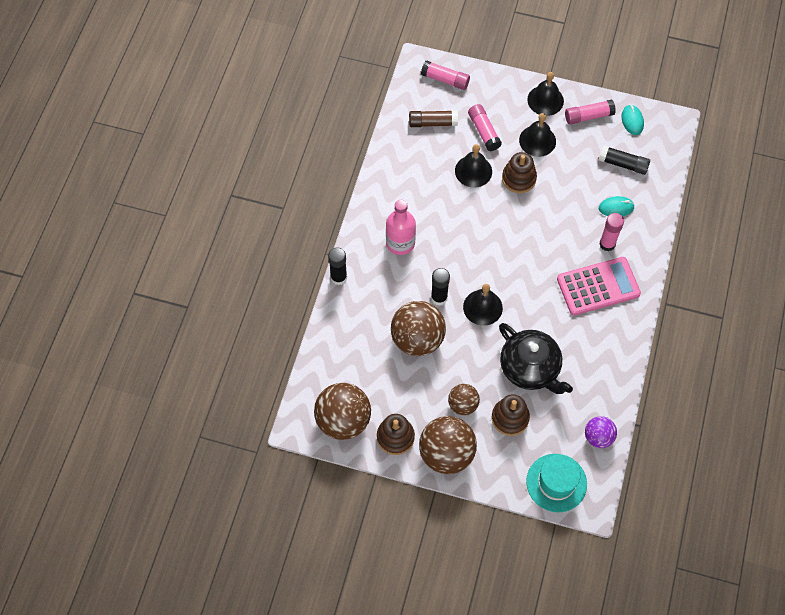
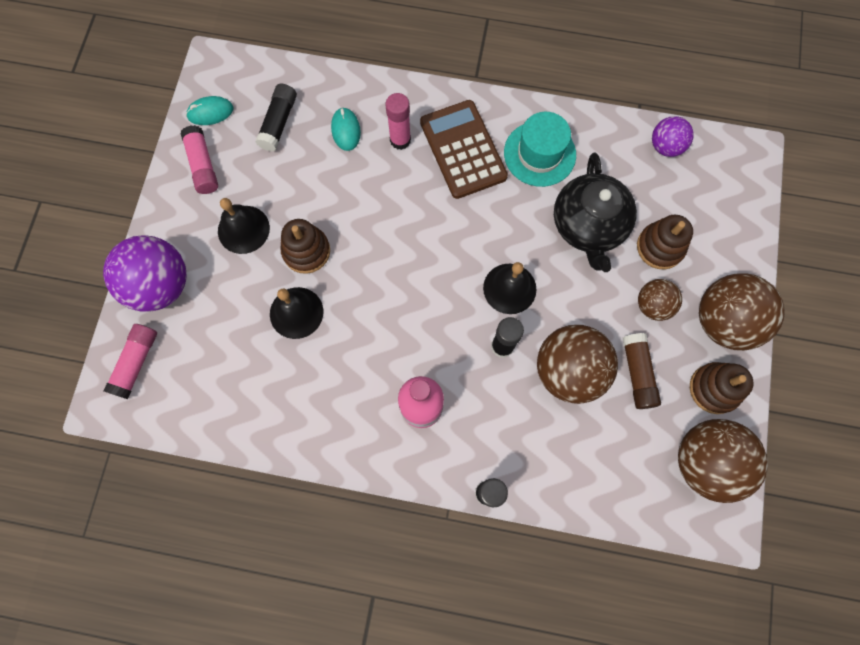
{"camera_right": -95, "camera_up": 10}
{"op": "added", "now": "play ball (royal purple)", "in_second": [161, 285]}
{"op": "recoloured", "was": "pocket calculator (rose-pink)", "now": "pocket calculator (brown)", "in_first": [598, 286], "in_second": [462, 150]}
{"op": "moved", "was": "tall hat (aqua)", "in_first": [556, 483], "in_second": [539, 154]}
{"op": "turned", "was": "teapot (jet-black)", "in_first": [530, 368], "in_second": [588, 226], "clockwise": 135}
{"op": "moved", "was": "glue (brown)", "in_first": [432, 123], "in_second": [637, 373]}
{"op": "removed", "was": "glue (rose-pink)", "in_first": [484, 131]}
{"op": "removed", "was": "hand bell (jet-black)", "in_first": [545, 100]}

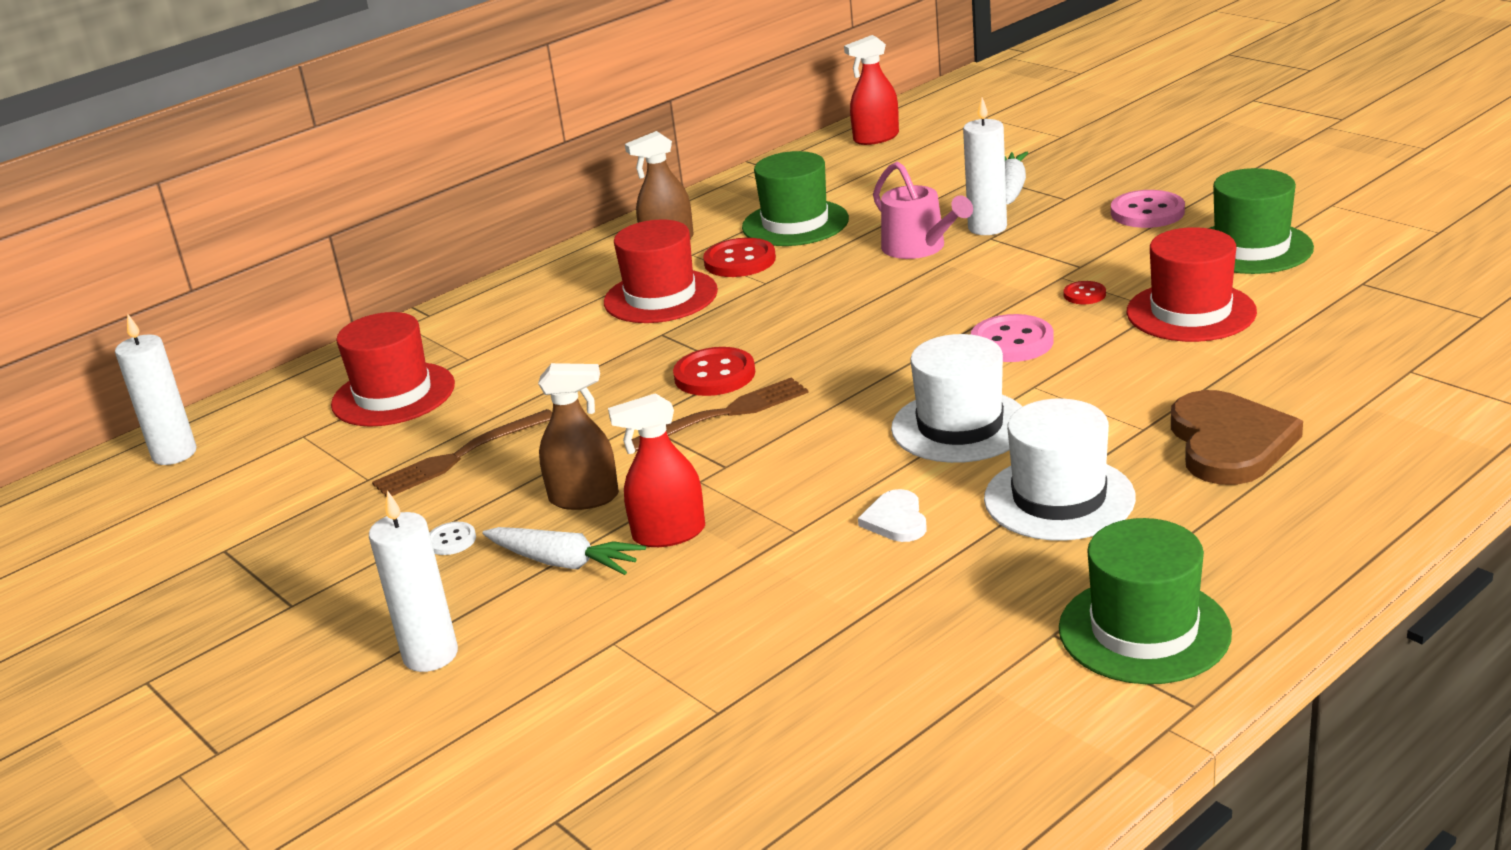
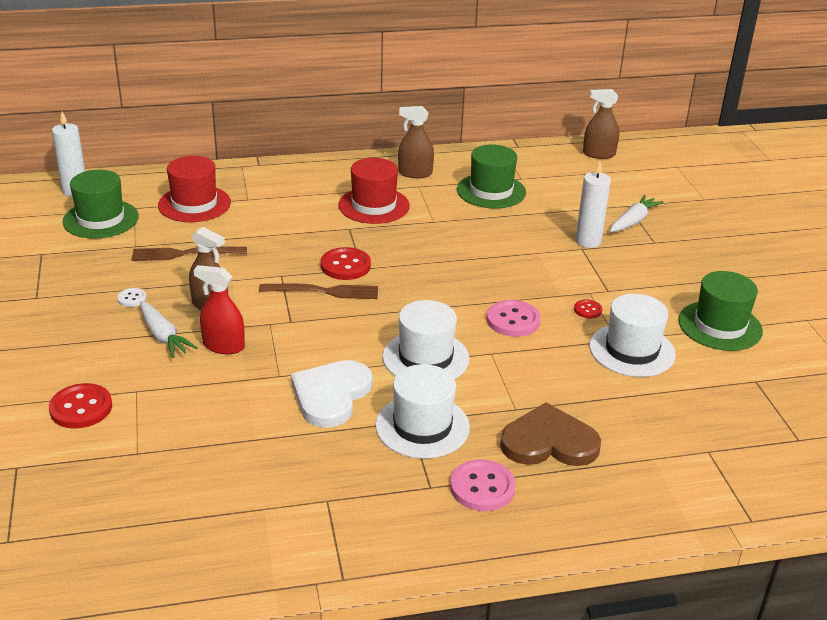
{"camera_right": 25, "camera_up": 5}
{"op": "moved", "was": "sewing button (crimson)", "in_first": [740, 261], "in_second": [81, 408]}
{"op": "moved", "was": "tall hat (emerald)", "in_first": [1144, 630], "in_second": [101, 219]}
{"op": "resized", "was": "heart (pure white)", "in_first": [896, 520], "in_second": [331, 395], "ratio": 1.94}
{"op": "moved", "was": "sewing button (rose-pink)", "in_first": [1147, 212], "in_second": [482, 487]}
{"op": "turned", "was": "heart (brown)", "in_first": [1229, 443], "in_second": [549, 442], "clockwise": -120}
{"op": "recoloured", "was": "spray bottle (crimson)", "now": "spray bottle (brown)", "in_first": [876, 138], "in_second": [599, 154]}
{"op": "recoloured", "was": "tall hat (crimson)", "now": "tall hat (pure white)", "in_first": [1191, 312], "in_second": [632, 350]}
{"op": "removed", "was": "candle (pure white)", "in_first": [430, 655]}
{"op": "removed", "was": "watering pot (rose-pink)", "in_first": [918, 248]}

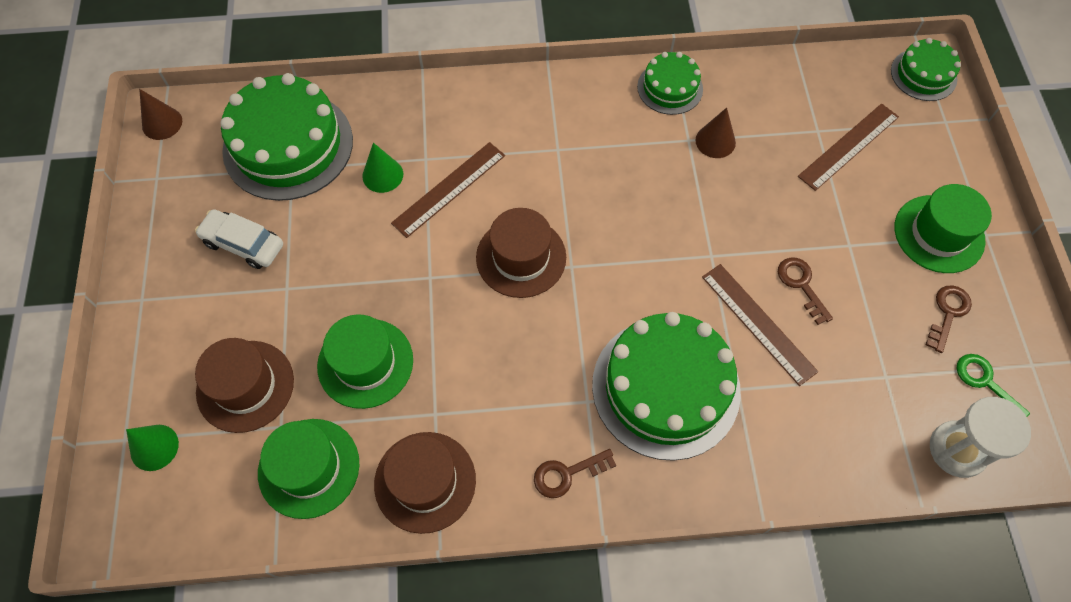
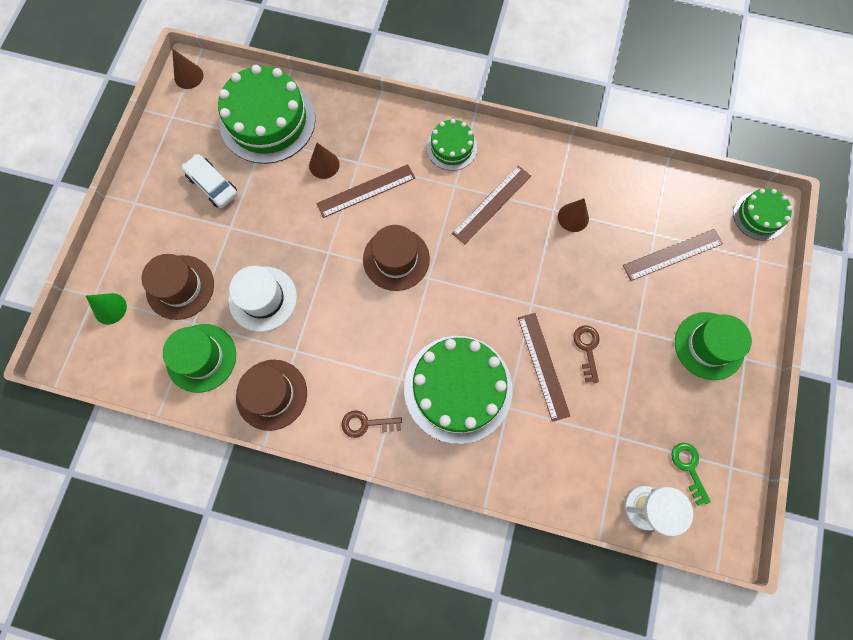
{"camera_right": 20, "camera_up": 10}
{"op": "recoloured", "was": "tall hat (emerald)", "now": "tall hat (pure white)", "in_first": [365, 363], "in_second": [263, 299]}
{"op": "recoloured", "was": "solid cone (emerald)", "now": "solid cone (brown)", "in_first": [382, 175], "in_second": [324, 165]}
{"op": "moved", "was": "layer cake (emerald)", "in_first": [670, 88], "in_second": [451, 147]}
{"op": "added", "now": "measuring stick (brown)", "in_second": [492, 204]}
{"op": "removed", "was": "door key (brown)", "in_first": [948, 313]}

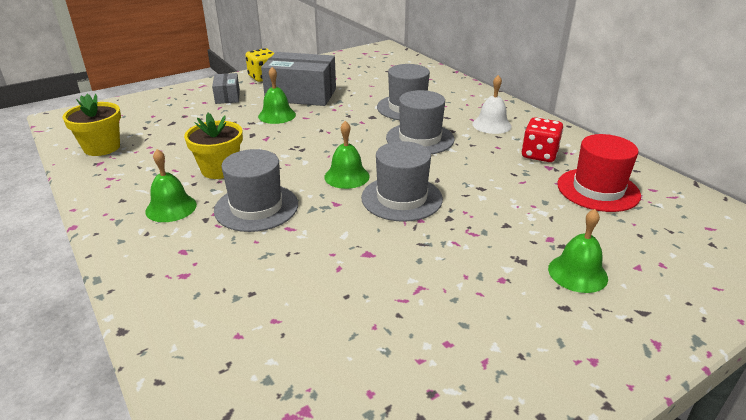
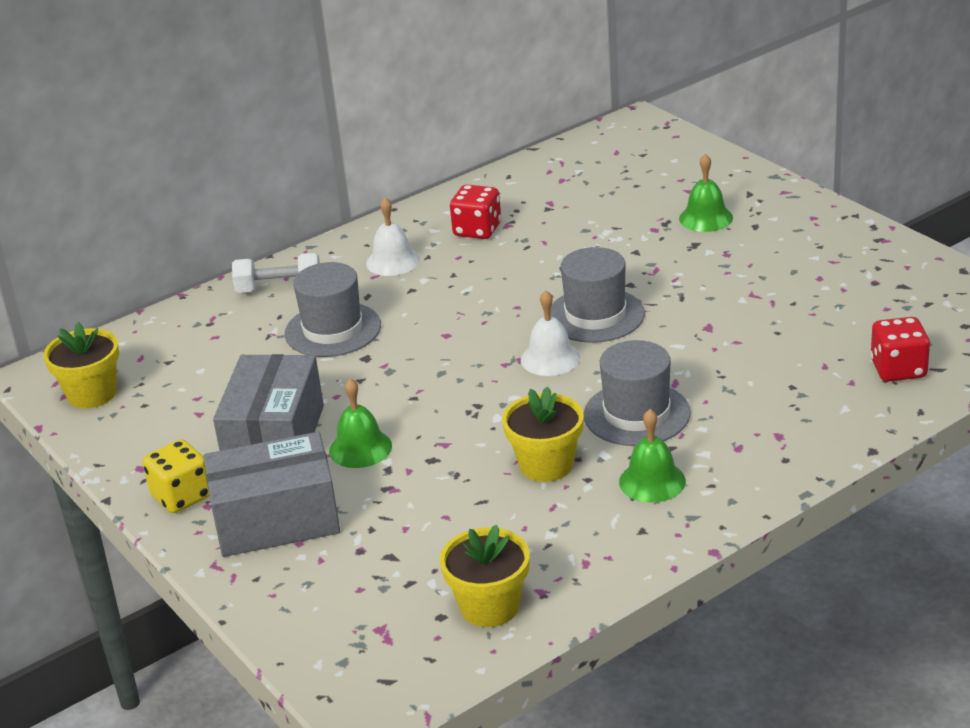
{"camera_right": -90, "camera_up": 0}
{"op": "added", "now": "plant pot (bright yellow)", "in_second": [92, 394]}
{"op": "resized", "was": "box (grey)", "in_first": [227, 96], "in_second": [276, 520], "ratio": 1.93}
{"op": "added", "now": "free weight (pure white)", "in_second": [279, 288]}
{"op": "recoloured", "was": "hand bell (emerald)", "now": "hand bell (pure white)", "in_first": [347, 176], "in_second": [550, 358]}
{"op": "added", "now": "dice (crimson)", "in_second": [898, 369]}
{"op": "removed", "was": "tall hat (grey)", "in_first": [420, 138]}
{"op": "removed", "was": "tall hat (crimson)", "in_first": [598, 190]}

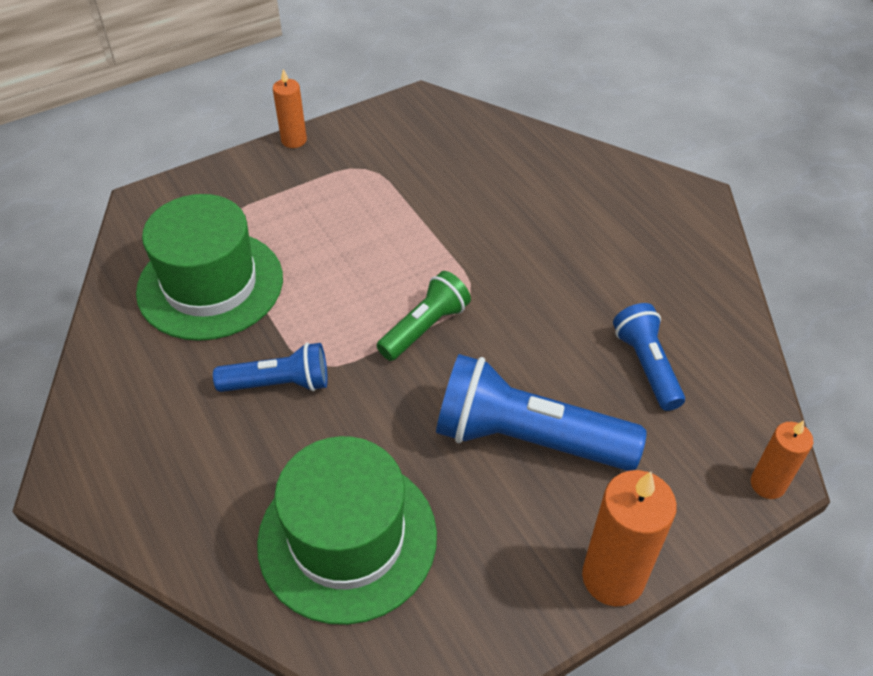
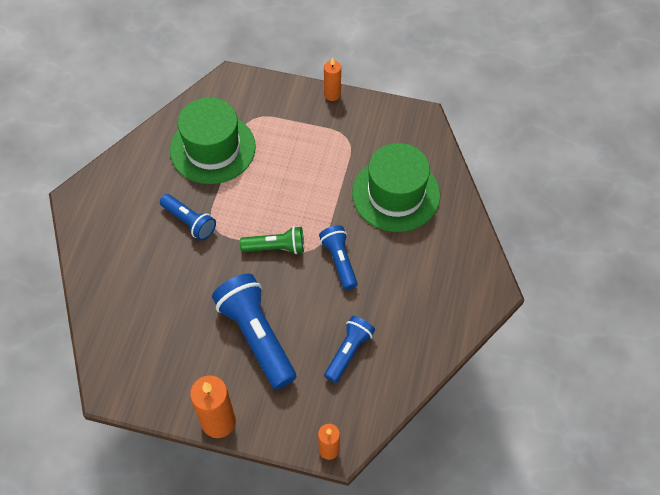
{"camera_right": 45, "camera_up": 10}
{"op": "added", "now": "pocket torch (cobalt)", "in_second": [339, 261]}
{"op": "moved", "was": "tall hat (emerald)", "in_first": [347, 538], "in_second": [396, 194]}

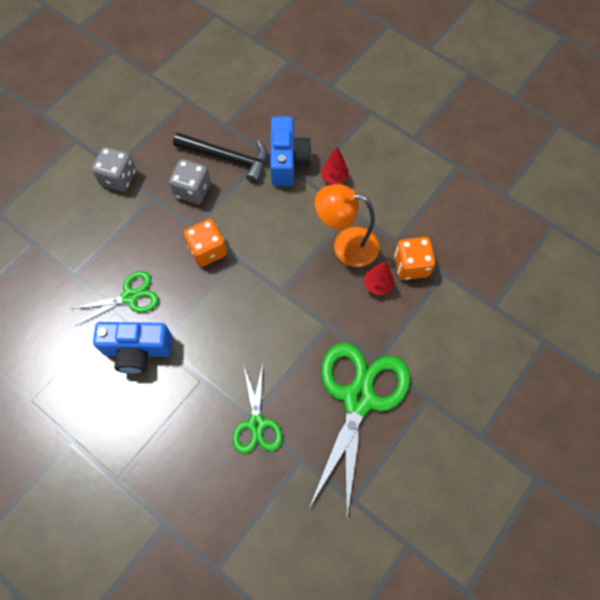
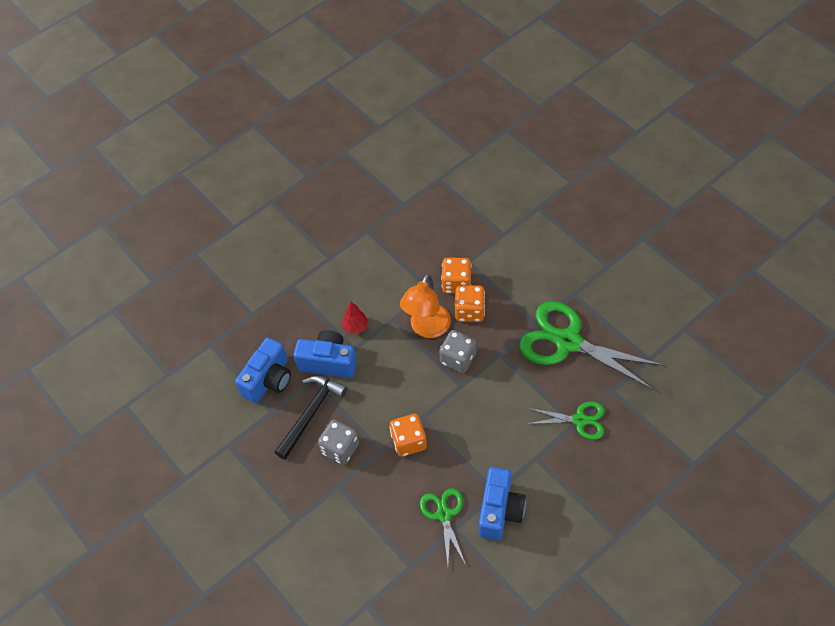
{"camera_right": -75, "camera_up": -10}
{"op": "added", "now": "compact camera (cobalt)", "in_second": [268, 380]}
{"op": "moved", "was": "dice (grey)", "in_first": [118, 178], "in_second": [458, 359]}
{"op": "replaced", "was": "fir tree (crimson)", "now": "dice (orange)", "in_first": [377, 285], "in_second": [469, 311]}

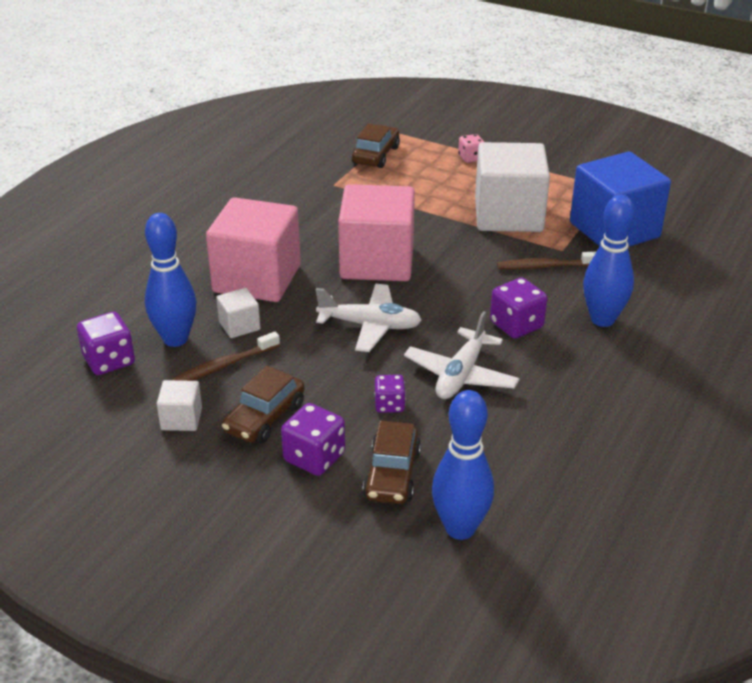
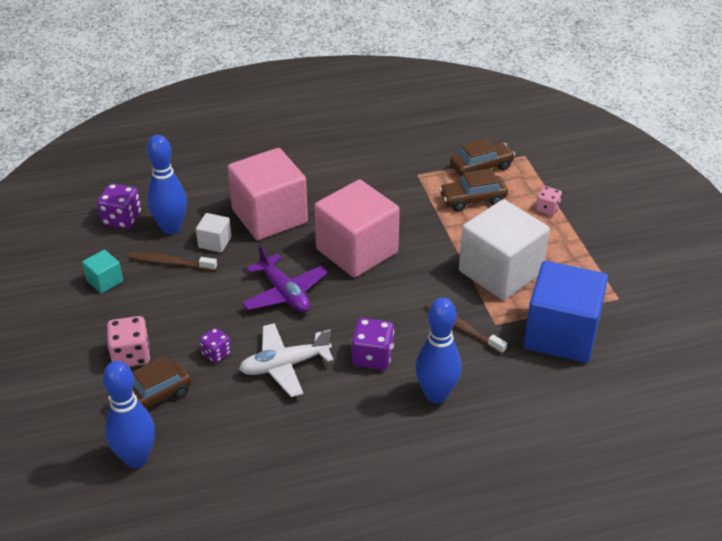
{"camera_right": 45, "camera_up": 5}
{"op": "recoloured", "was": "solid cube (pure white)", "now": "solid cube (aqua)", "in_first": [181, 419], "in_second": [105, 281]}
{"op": "recoloured", "was": "dice (royal purple)", "now": "dice (rose-pink)", "in_first": [314, 457], "in_second": [131, 355]}
{"op": "recoloured", "was": "plane (pure white)", "now": "plane (royal purple)", "in_first": [370, 326], "in_second": [284, 293]}
{"op": "moved", "was": "automobile (brown)", "in_first": [265, 418], "in_second": [473, 200]}

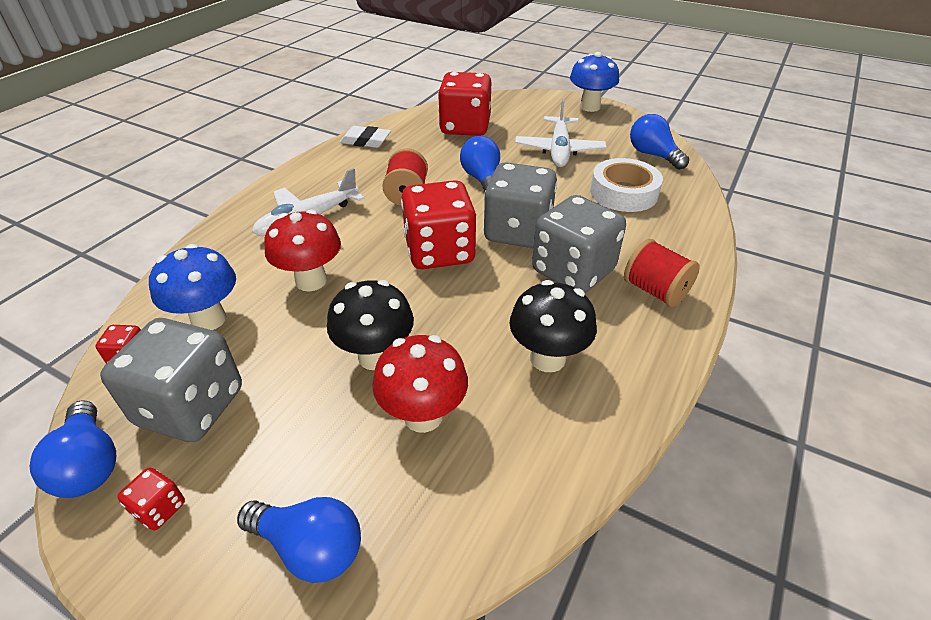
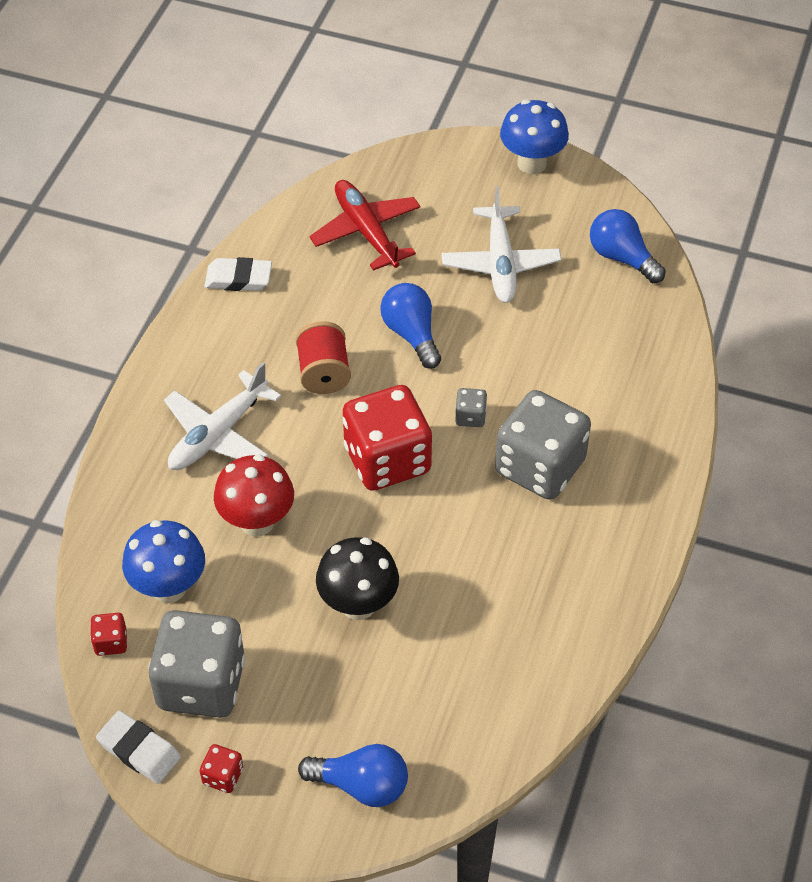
{"camera_right": -10, "camera_up": 10}
{"op": "replaced", "was": "light bulb (cobalt)", "now": "pencil eraser (pure white)", "in_first": [89, 464], "in_second": [139, 750]}
{"op": "replaced", "was": "dice (crimson)", "now": "plane (crimson)", "in_first": [465, 127], "in_second": [366, 232]}
{"op": "resized", "was": "dice (grey)", "in_first": [518, 232], "in_second": [470, 417], "ratio": 0.42}
{"op": "removed", "was": "toadstool (crimson)", "in_first": [423, 416]}
{"op": "removed", "was": "toadstool (jet-black)", "in_first": [547, 358]}
{"op": "removed", "was": "roll of tape (pure white)", "in_first": [623, 193]}
{"op": "removed", "was": "spool (crimson)", "in_first": [655, 291]}

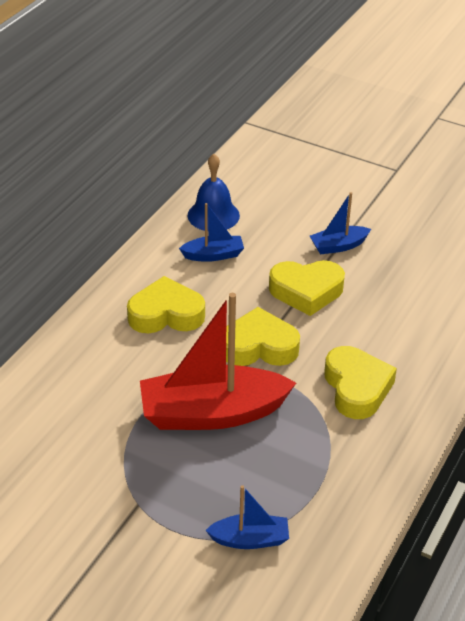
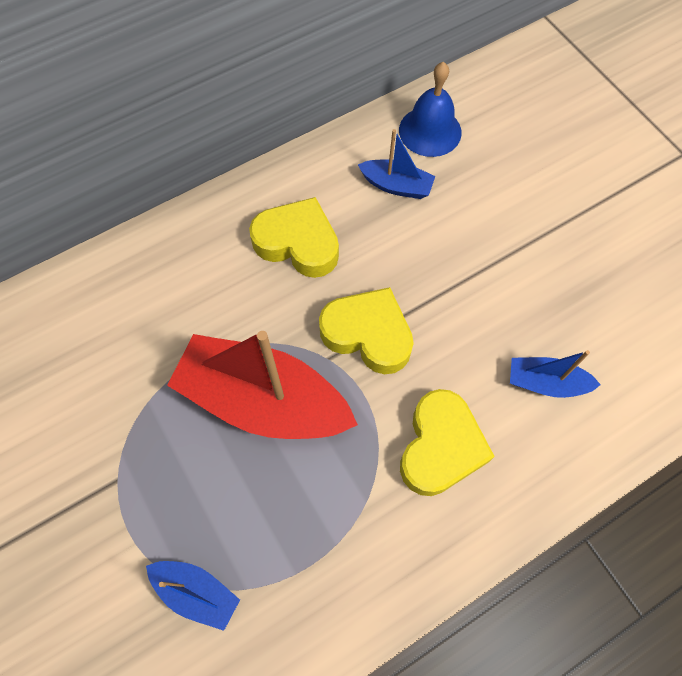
{"camera_right": 30, "camera_up": 25}
{"op": "moved", "was": "boat (cobalt)", "in_first": [338, 246], "in_second": [545, 382]}
{"op": "removed", "was": "heart (bright yellow)", "in_first": [306, 291]}

